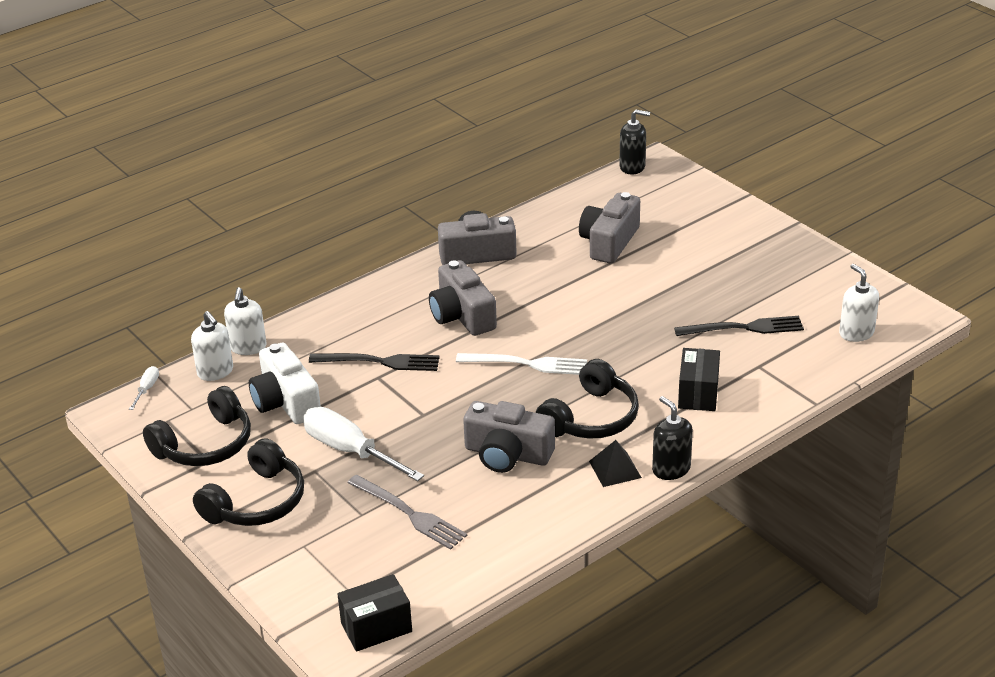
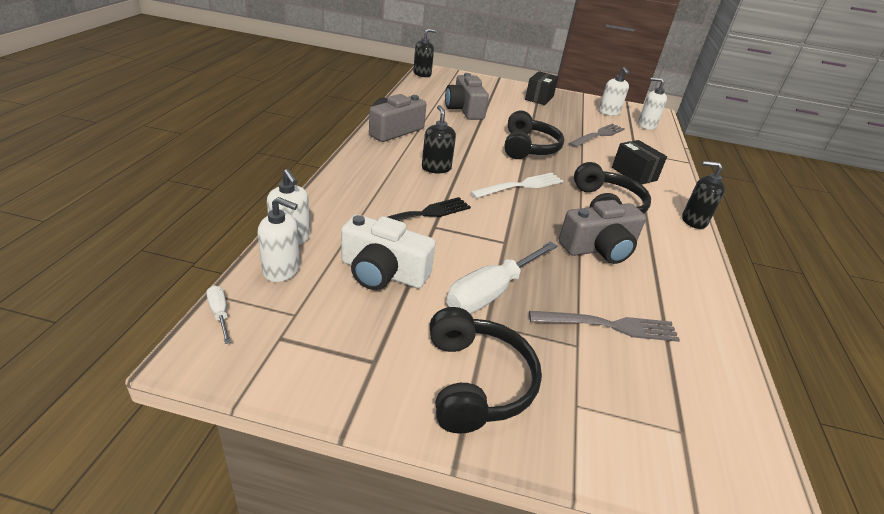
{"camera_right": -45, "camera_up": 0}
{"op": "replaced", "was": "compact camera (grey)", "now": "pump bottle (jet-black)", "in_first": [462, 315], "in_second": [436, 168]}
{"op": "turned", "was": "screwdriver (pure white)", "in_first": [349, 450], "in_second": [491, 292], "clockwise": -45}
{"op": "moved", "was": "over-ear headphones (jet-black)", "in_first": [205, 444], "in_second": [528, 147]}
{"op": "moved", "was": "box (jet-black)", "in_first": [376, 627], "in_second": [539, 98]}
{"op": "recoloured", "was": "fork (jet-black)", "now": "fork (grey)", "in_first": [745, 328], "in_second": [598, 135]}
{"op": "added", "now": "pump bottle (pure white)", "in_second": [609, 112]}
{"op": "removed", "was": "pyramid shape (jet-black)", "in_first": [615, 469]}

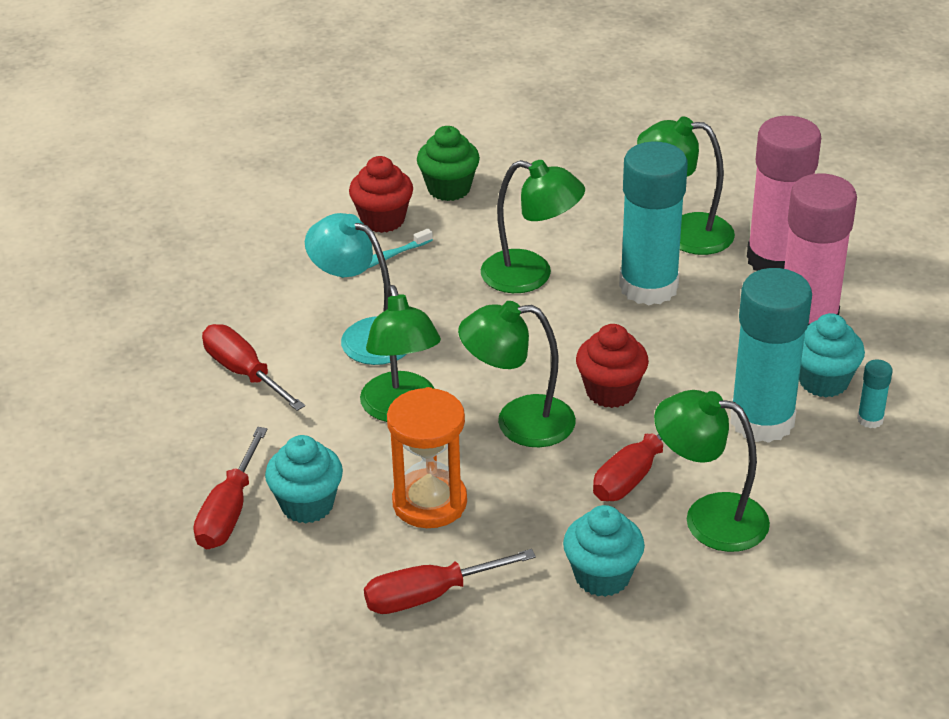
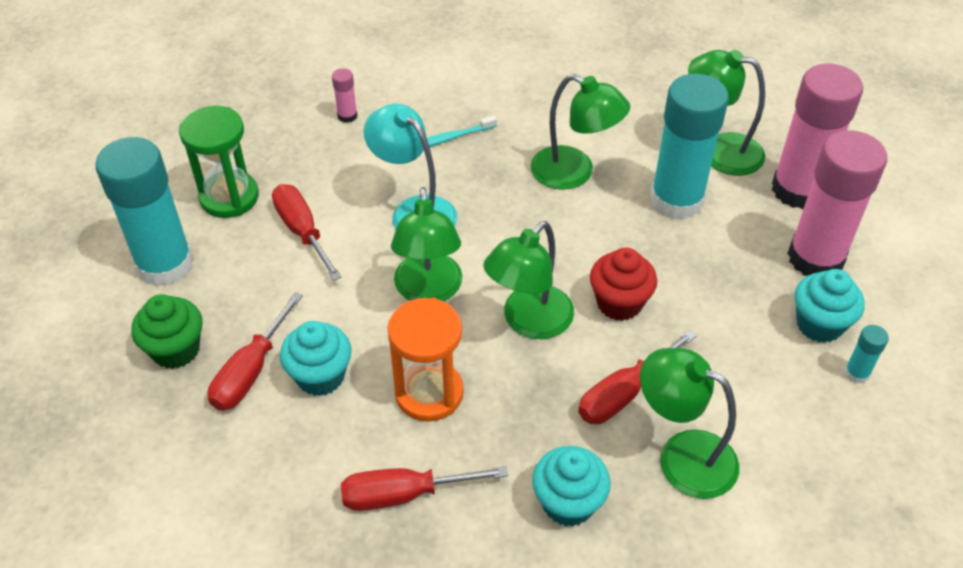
{"camera_right": 10, "camera_up": 10}
{"op": "moved", "was": "glue (aqua)", "in_first": [762, 420], "in_second": [165, 265]}
{"op": "moved", "was": "fairy cake (emerald)", "in_first": [449, 188], "in_second": [176, 350]}
{"op": "added", "now": "sandglass (emerald)", "in_second": [229, 197]}
{"op": "added", "now": "glue (rose-pink)", "in_second": [347, 116]}
{"op": "turned", "was": "desk lamp (emerald)", "in_first": [518, 422], "in_second": [529, 322], "clockwise": -60}
{"op": "removed", "was": "fairy cake (crimson)", "in_first": [383, 220]}

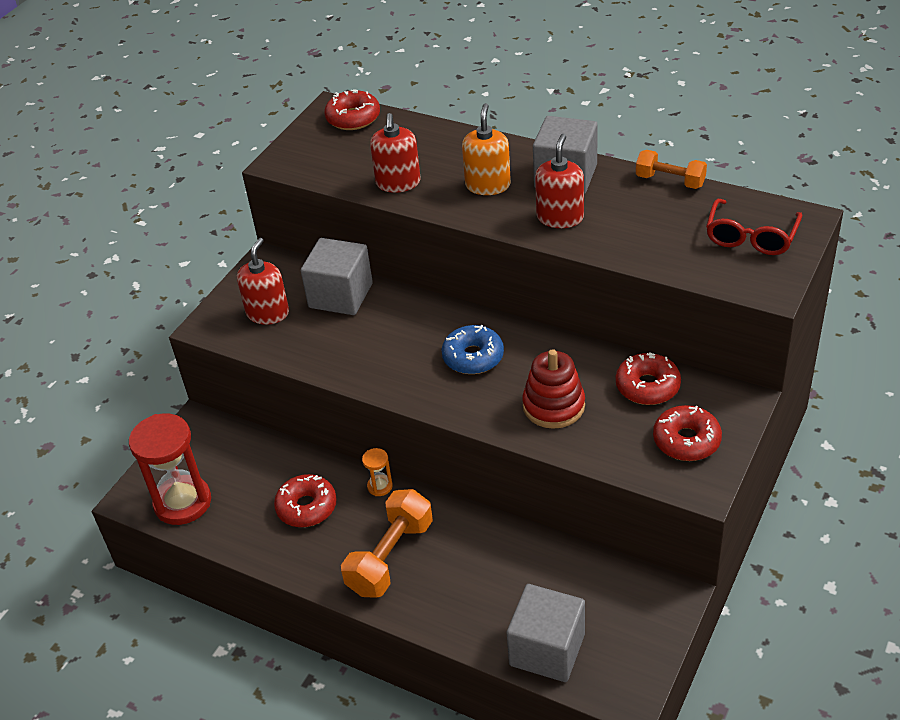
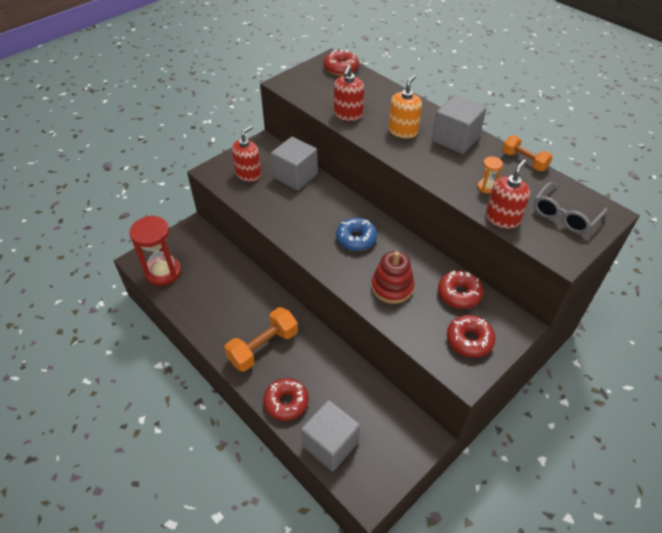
{"camera_right": 15, "camera_up": 5}
{"op": "moved", "was": "glazed donut (crimson)", "in_first": [307, 507], "in_second": [286, 402]}
{"op": "moved", "was": "sandglass (orange)", "in_first": [380, 486], "in_second": [486, 187]}
{"op": "moved", "was": "pump bottle (crimson)", "in_first": [560, 217], "in_second": [502, 218]}
{"op": "recoloured", "was": "glasses (crimson)", "now": "glasses (grey)", "in_first": [751, 237], "in_second": [564, 215]}

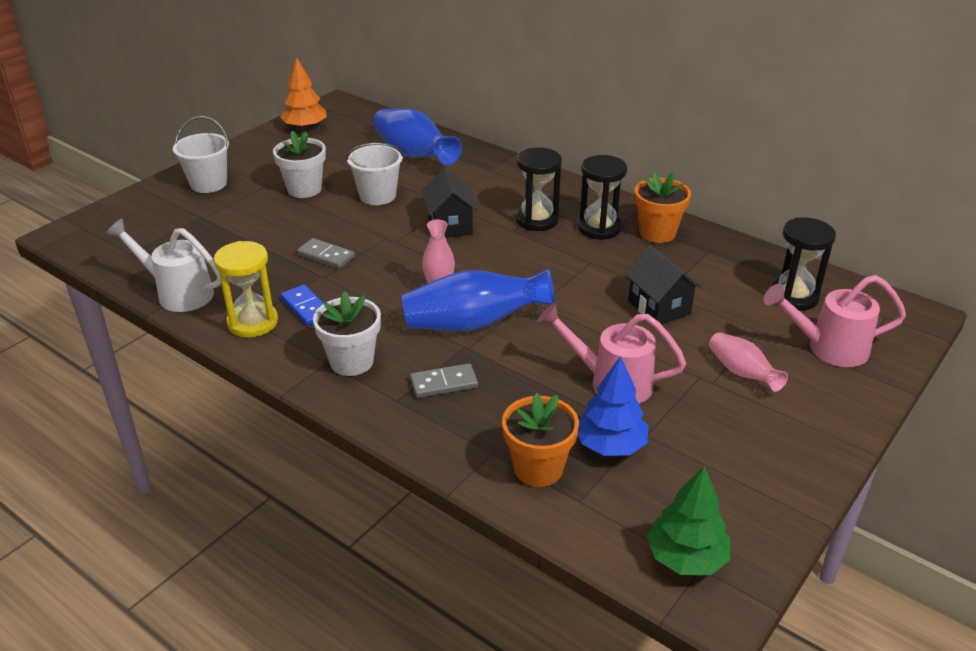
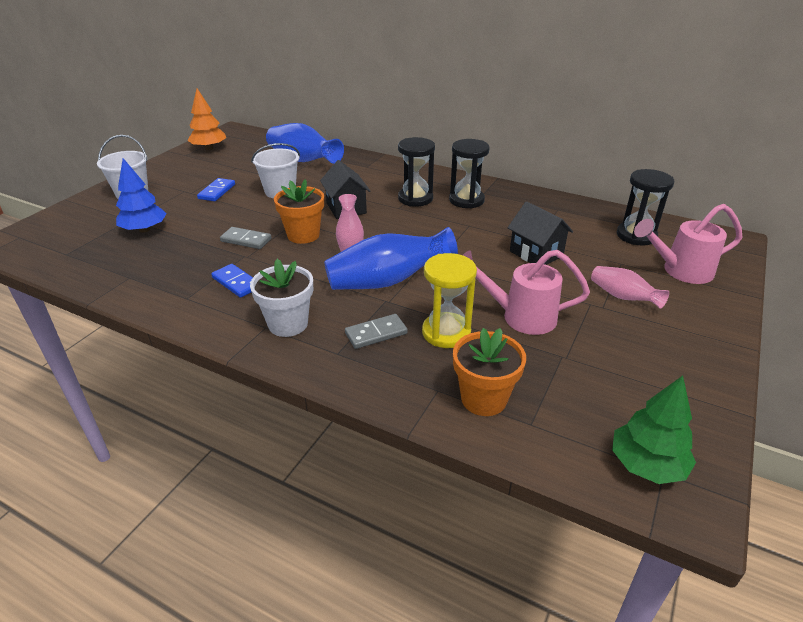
{"camera_right": -10, "camera_up": 0}
{"op": "moved", "was": "fir tree (cobalt)", "in_first": [610, 445], "in_second": [144, 229]}
{"op": "replaced", "was": "plant pot (pure white)", "now": "domino (cobalt)", "in_first": [304, 189], "in_second": [217, 191]}
{"op": "moved", "was": "plant pot (orange)", "in_first": [657, 233], "in_second": [303, 235]}
{"op": "moved", "was": "sandglass (bright yellow)", "in_first": [253, 322], "in_second": [446, 332]}
{"op": "removed", "was": "watering pot (pure white)", "in_first": [178, 293]}

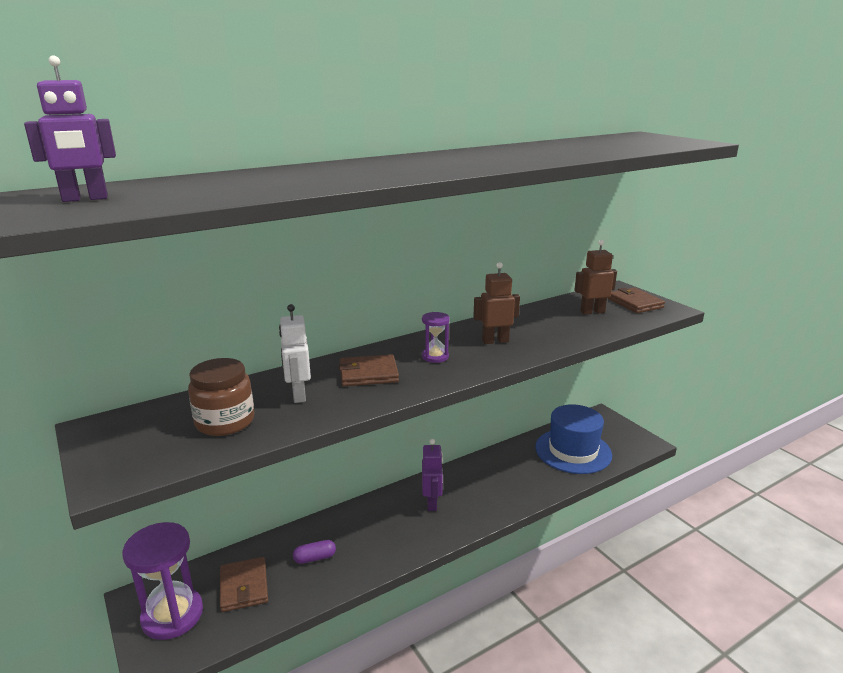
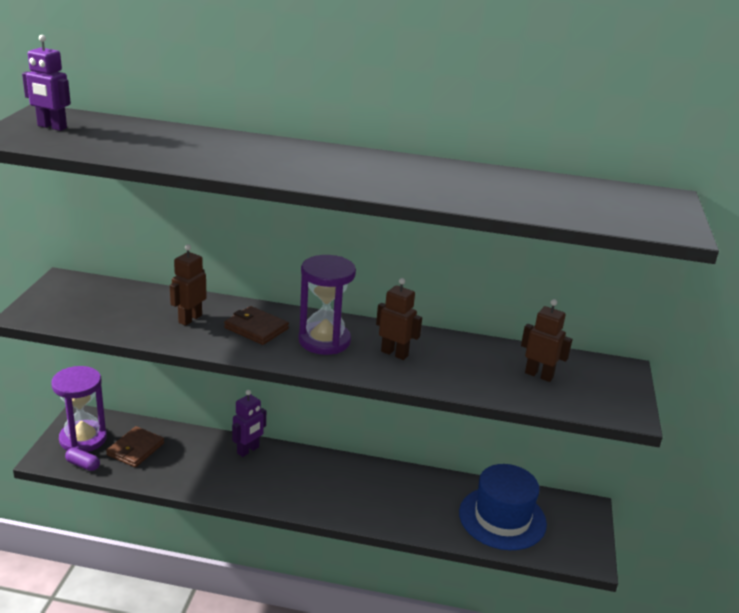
{"camera_right": 40, "camera_up": 5}
{"op": "moved", "was": "pill (royal purple)", "in_first": [315, 558], "in_second": [83, 465]}
{"op": "recoloured", "was": "toy robot (pure white)", "now": "toy robot (brown)", "in_first": [298, 395], "in_second": [190, 319]}
{"op": "moved", "was": "toy robot (royal purple)", "in_first": [432, 503], "in_second": [248, 450]}
{"op": "resized", "was": "sandglass (royal purple)", "in_first": [435, 357], "in_second": [324, 341], "ratio": 1.99}
{"op": "removed", "was": "jar (brown)", "in_first": [225, 422]}
{"op": "removed", "was": "billfold (brown)", "in_first": [635, 303]}

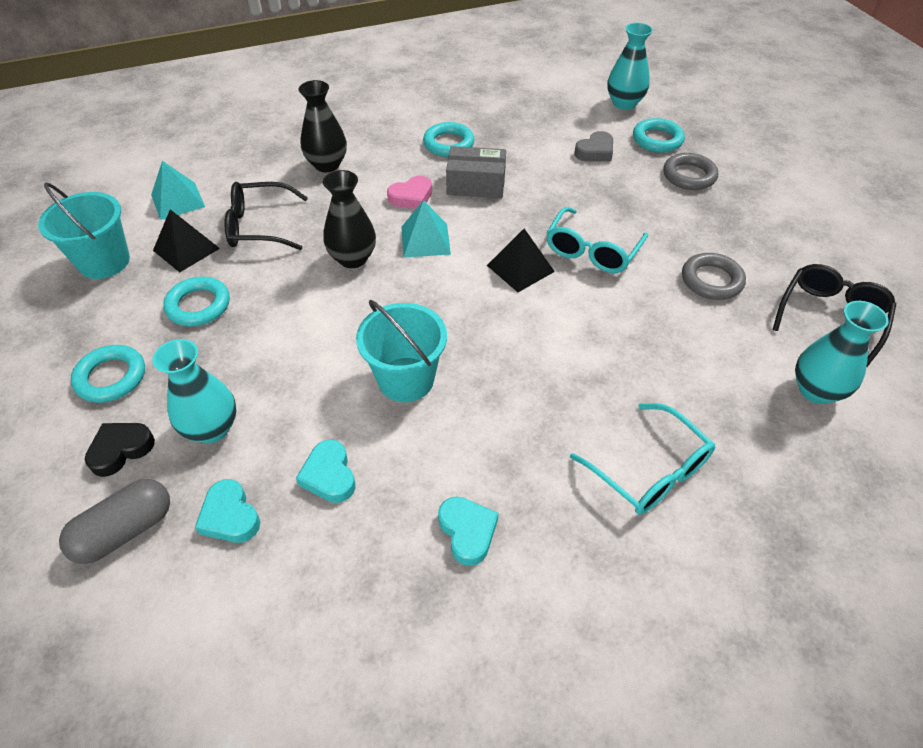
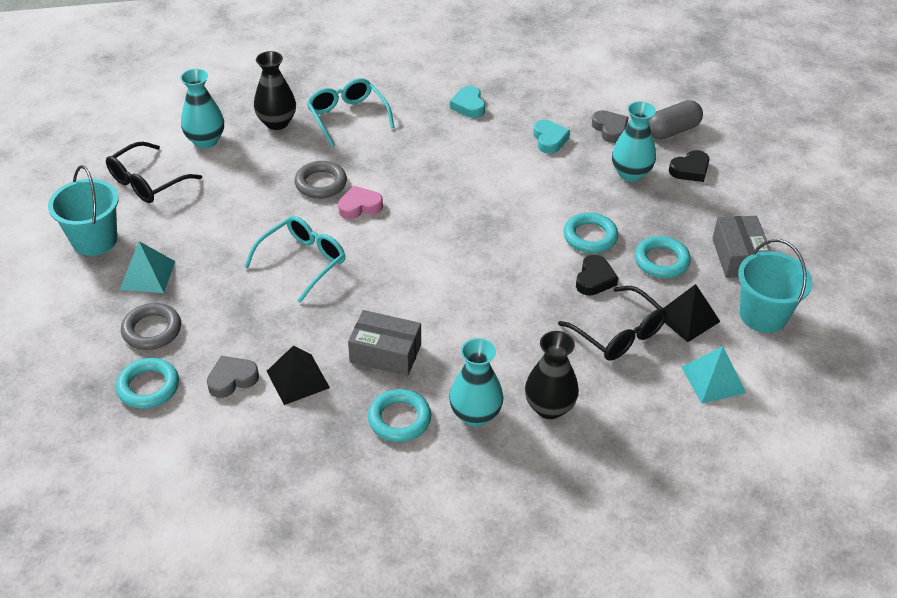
{"camera_right": -170, "camera_up": -5}
{"op": "moved", "was": "sand bucket (aqua)", "in_first": [406, 379], "in_second": [95, 240]}
{"op": "moved", "was": "pyramid shape (aqua)", "in_first": [425, 240], "in_second": [147, 275]}
{"op": "moved", "was": "vase (jet-black)", "in_first": [353, 258], "in_second": [277, 122]}
{"op": "moved", "was": "pyramid shape (jet-black)", "in_first": [520, 268], "in_second": [297, 379]}
{"op": "moved", "was": "hoop (grey)", "in_first": [711, 280], "in_second": [321, 183]}
{"op": "moved", "was": "heart (rose-pink)", "in_first": [411, 197], "in_second": [359, 206]}
{"op": "moved", "was": "vase (aqua)", "in_first": [624, 103], "in_second": [475, 415]}
{"op": "turned", "was": "glasses (jet-black)", "in_first": [260, 226], "in_second": [618, 333], "clockwise": 45}
{"op": "moved", "was": "hoop (aqua)", "in_first": [111, 377], "in_second": [590, 236]}
{"op": "added", "now": "heart (jet-black)", "in_second": [594, 279]}
{"op": "recoloured", "was": "heart (aqua)", "now": "heart (grey)", "in_first": [230, 516], "in_second": [610, 129]}
{"op": "added", "now": "box (grey)", "in_second": [738, 257]}

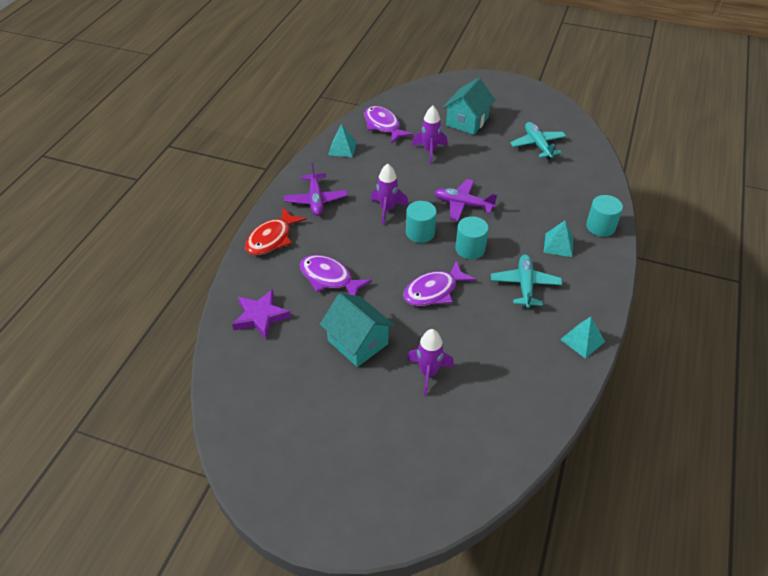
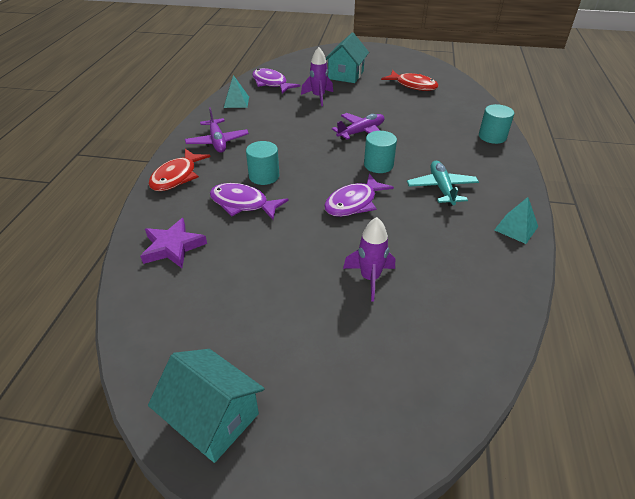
{"camera_right": -10, "camera_up": -5}
{"op": "moved", "was": "cottage (aqua)", "in_first": [357, 342], "in_second": [213, 418]}
{"op": "moved", "was": "solid cylinder (aqua)", "in_first": [420, 232], "in_second": [264, 176]}
{"op": "turned", "was": "plane (royal purple)", "in_first": [463, 204], "in_second": [361, 132], "clockwise": 135}
{"op": "replaced", "was": "plane (aqua)", "now": "toy fish (crimson)", "in_first": [537, 145], "in_second": [413, 85]}
{"op": "removed", "was": "rocket (royal purple)", "in_first": [387, 209]}
{"op": "removed", "was": "pyramid shape (aqua)", "in_first": [558, 245]}

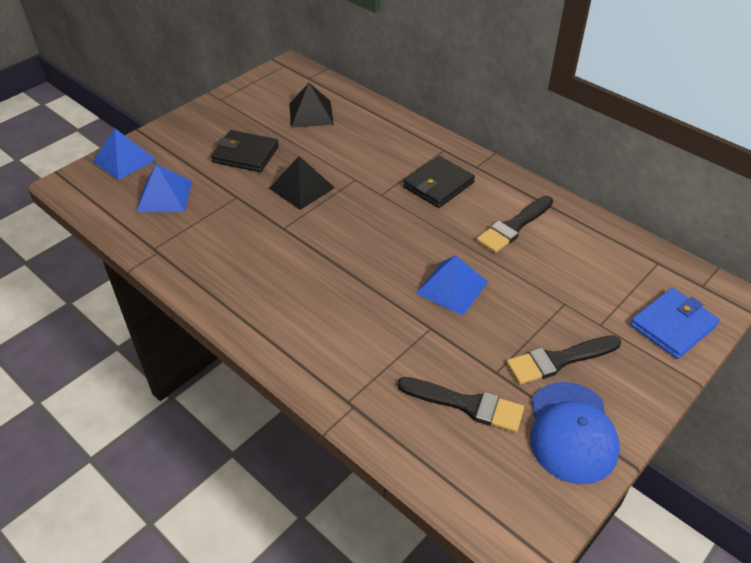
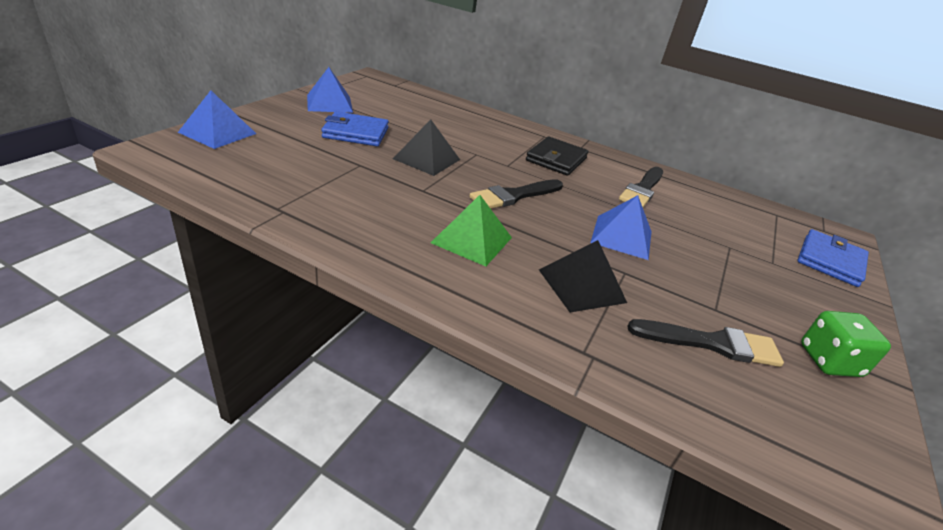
{"camera_right": -20, "camera_up": -10}
{"op": "moved", "was": "pyramid shape (cobalt)", "in_first": [164, 196], "in_second": [329, 103]}
{"op": "recoloured", "was": "billfold (jet-black)", "now": "billfold (cobalt)", "in_first": [245, 154], "in_second": [356, 133]}
{"op": "added", "now": "pyramid shape (emerald)", "in_second": [472, 240]}
{"op": "moved", "was": "paint brush (jet-black)", "in_first": [558, 360], "in_second": [514, 196]}
{"op": "moved", "was": "pyramid shape (jet-black)", "in_first": [311, 114], "in_second": [582, 285]}
{"op": "replaced", "was": "baseball cap (cobalt)", "now": "dice (emerald)", "in_first": [572, 432], "in_second": [829, 361]}

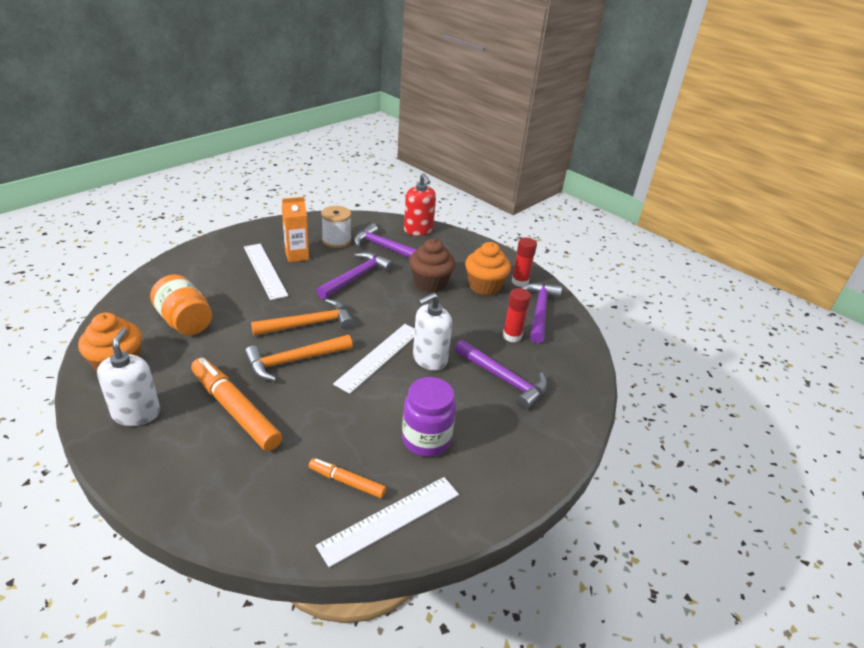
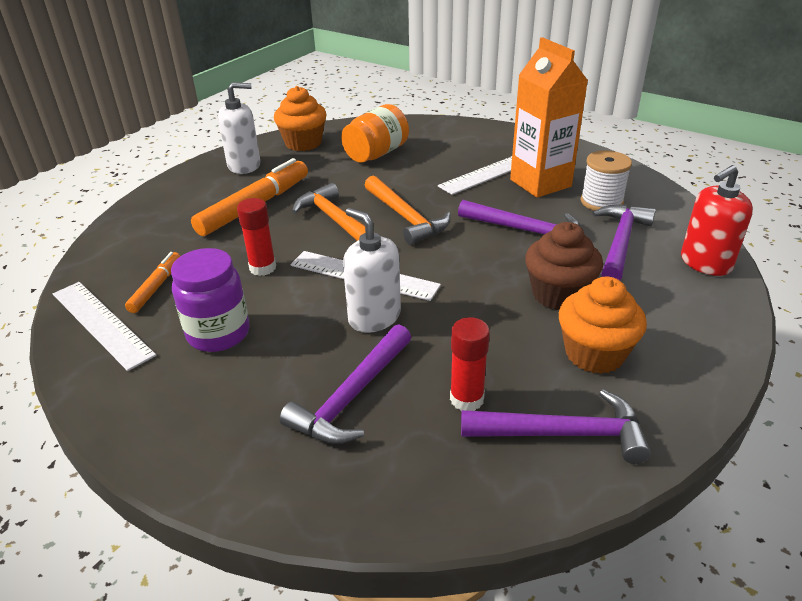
{"camera_right": 85, "camera_up": 0}
{"op": "moved", "was": "glue (crimson)", "in_first": [520, 282], "in_second": [263, 268]}
{"op": "resized", "was": "milk carton (orange)", "in_first": [297, 255], "in_second": [540, 183], "ratio": 1.62}

